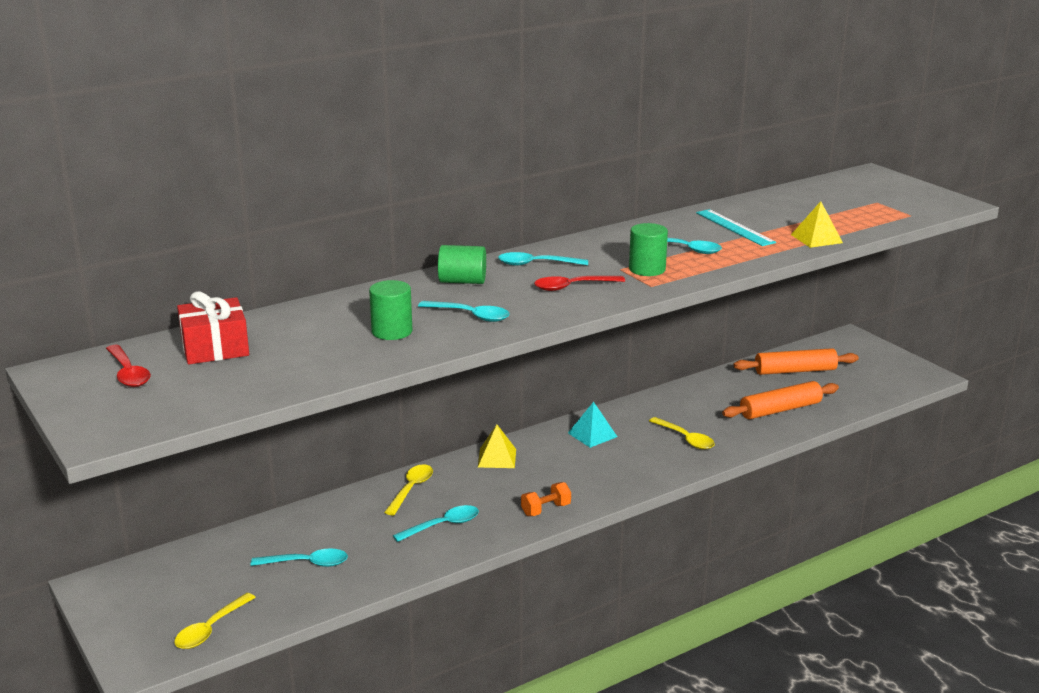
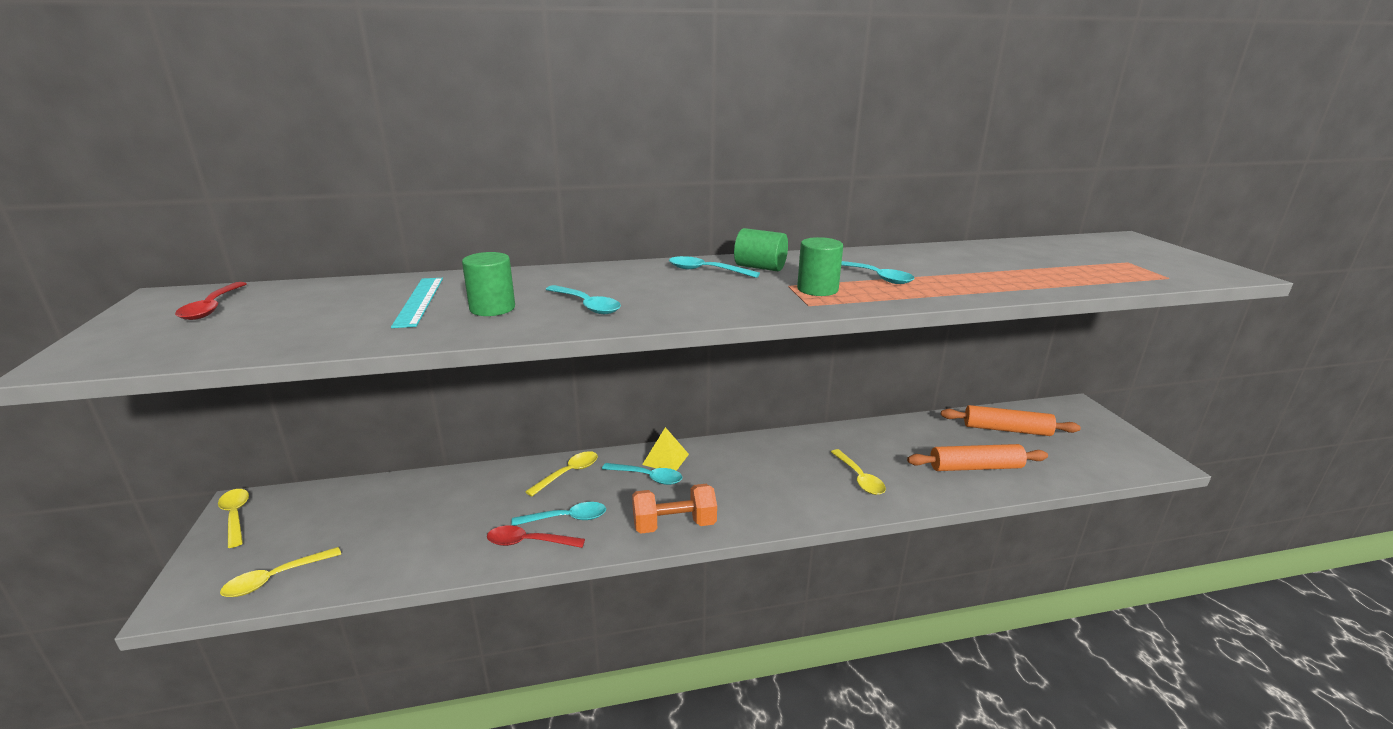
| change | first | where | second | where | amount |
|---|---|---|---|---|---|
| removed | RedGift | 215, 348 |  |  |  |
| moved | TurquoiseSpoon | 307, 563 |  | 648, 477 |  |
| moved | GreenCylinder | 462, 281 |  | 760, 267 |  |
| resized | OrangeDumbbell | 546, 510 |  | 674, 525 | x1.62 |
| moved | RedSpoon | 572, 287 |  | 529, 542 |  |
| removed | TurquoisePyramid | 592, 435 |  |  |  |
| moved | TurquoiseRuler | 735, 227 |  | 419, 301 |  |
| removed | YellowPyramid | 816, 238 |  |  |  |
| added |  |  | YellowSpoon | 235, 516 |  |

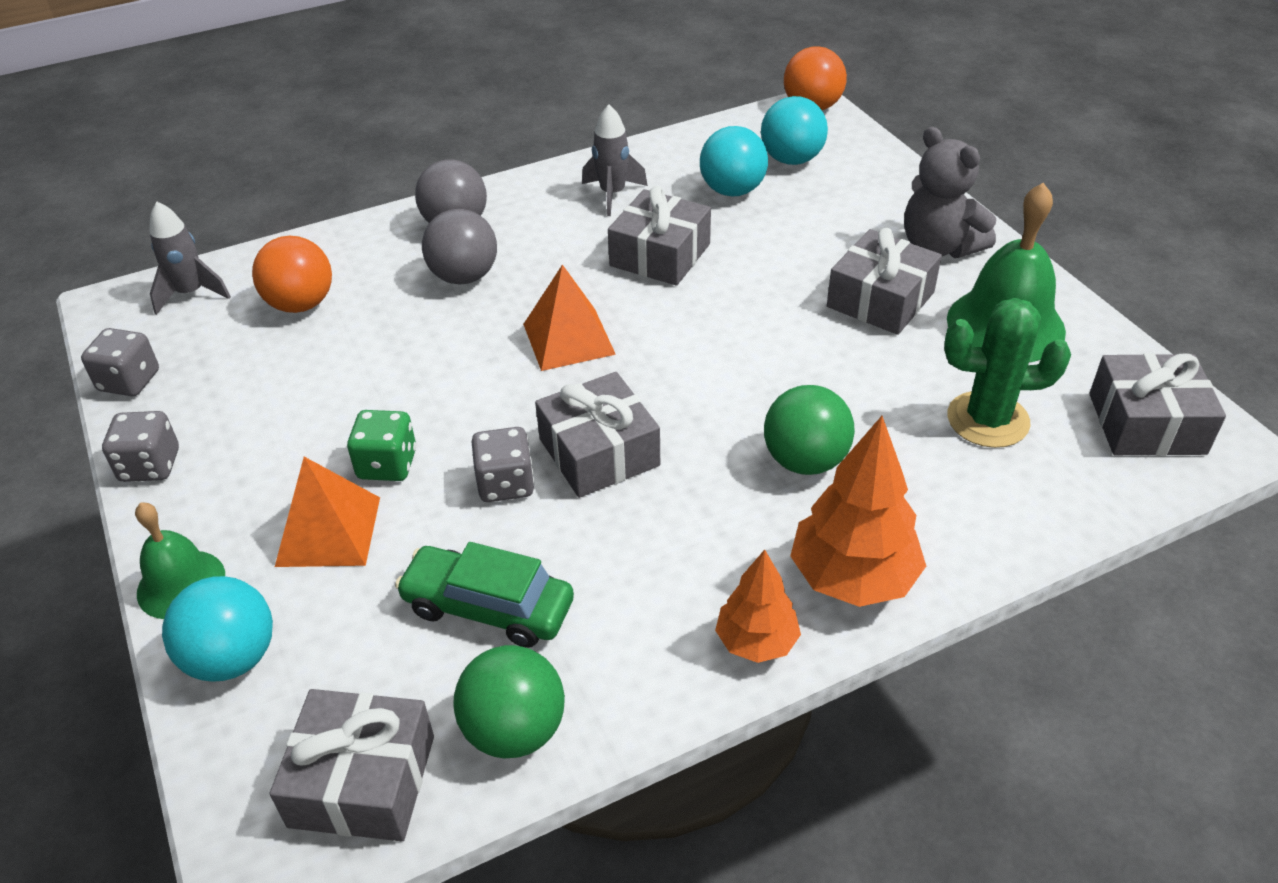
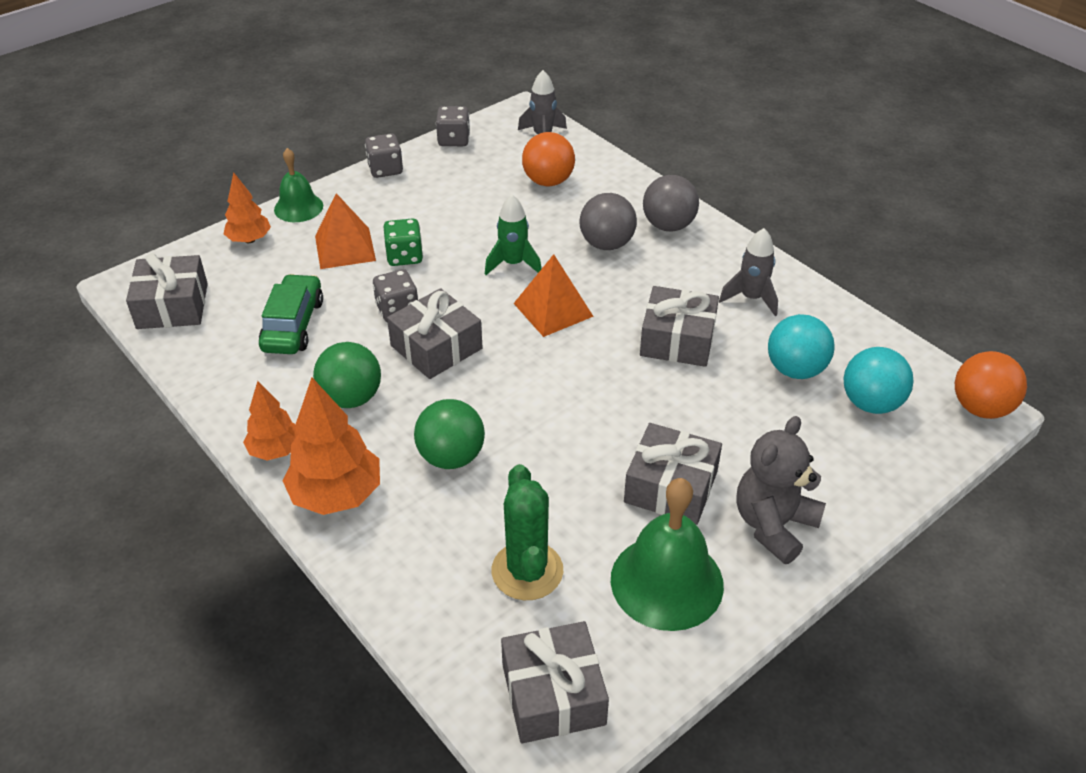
| change | first | where | second | where | amount |
|---|---|---|---|---|---|
| replaced | TurquoiseBall | 232, 658 | OrangeTree | 249, 240 |  |
| moved | GreenBall | 514, 730 |  | 351, 398 |  |
| added |  |  | GreenRocket | 513, 264 |  |

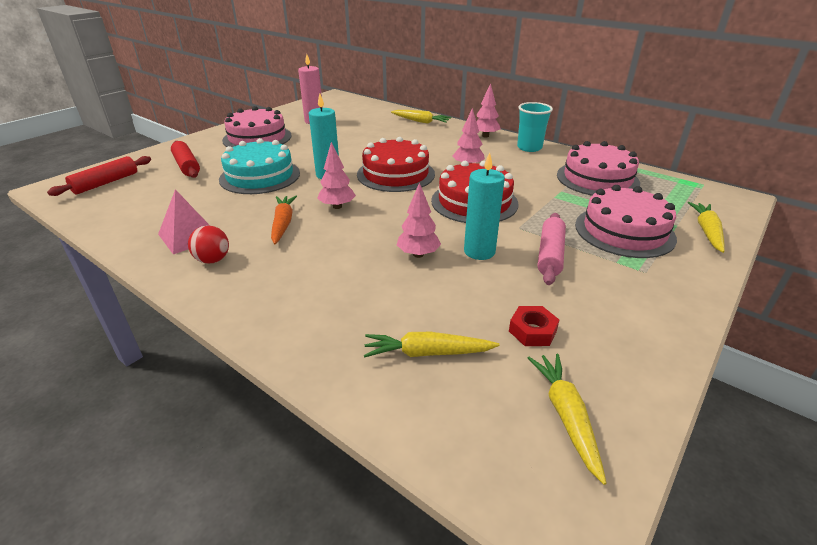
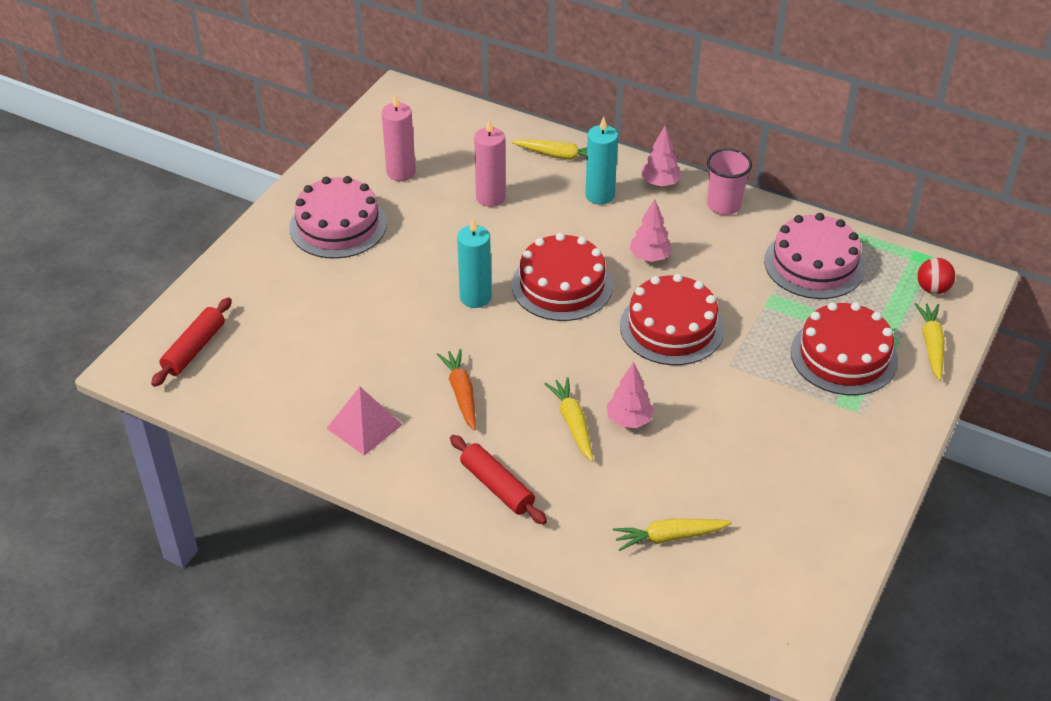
| change | first | where | second | where | amount |
|---|---|---|---|---|---|
| moved | RedRollingPin | 187, 166 |  | 497, 486 |  |
| moved | RedBall | 213, 260 |  | 932, 289 |  |
| removed | TurquoiseCake | 260, 176 |  |  |  |
| removed | PinkTree | 337, 206 |  |  |  |
| moved | TurquoiseCandle | 479, 251 |  | 600, 195 |  |
| removed | RedNut | 532, 331 |  |  |  |
| recoloured | TurquoiseCup | 529, 148 | PinkCup | 724, 205 |  |
| moved | YellowCarrot | 566, 416 |  | 572, 423 |  |
| removed | PinkRollingPin | 550, 255 |  |  |  |
| recoloured | PinkCake | 624, 231 | RedCake | 844, 356 |  |
| added |  |  | PinkCandle | 490, 197 |  |

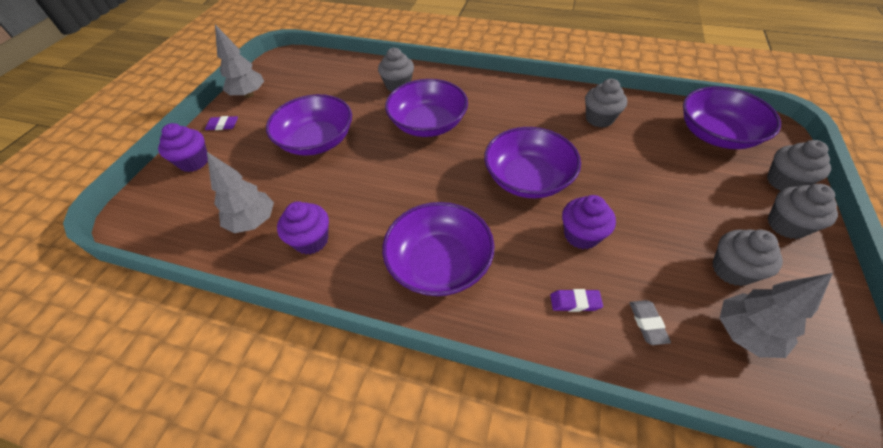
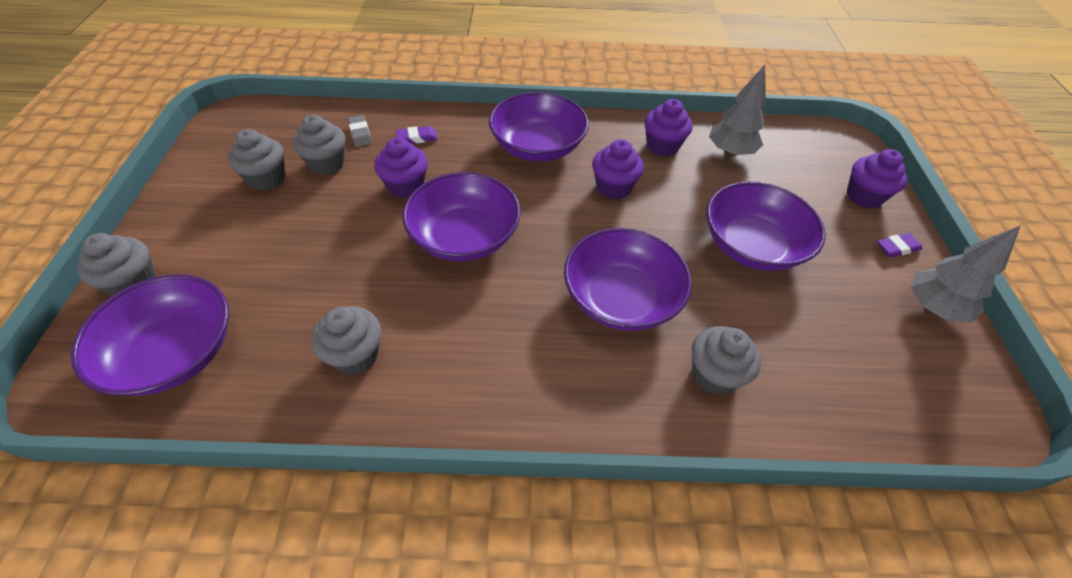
| change | first | where | second | where | amount |
|---|---|---|---|---|---|
| removed | GreyTree | 744, 333 |  |  |  |
| moved | GreyCupcake | 786, 225 |  | 327, 163 |  |
| added |  |  | PurpleCupcake | 613, 187 |  |

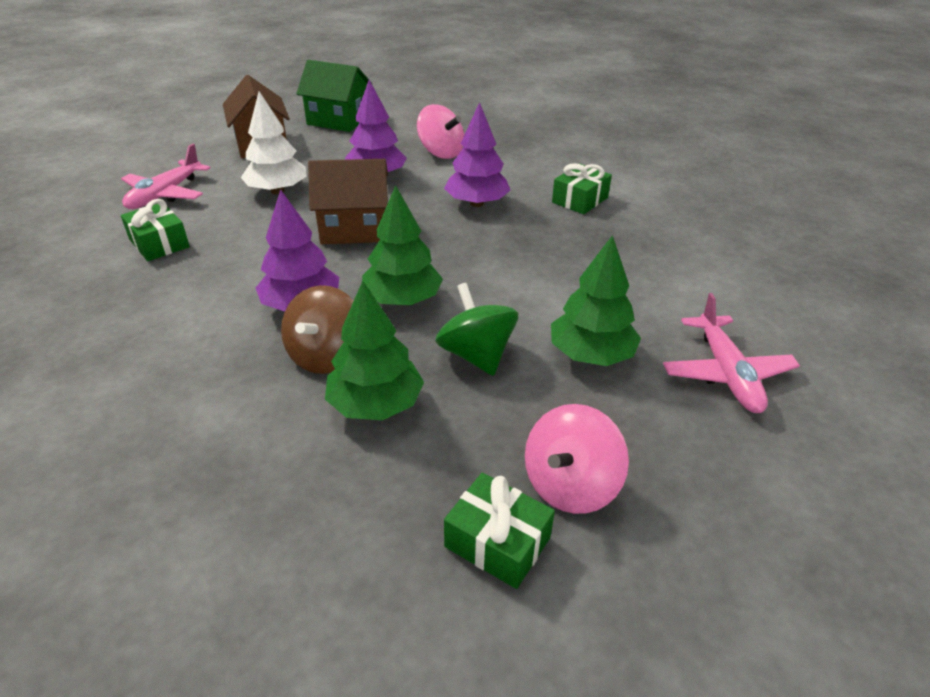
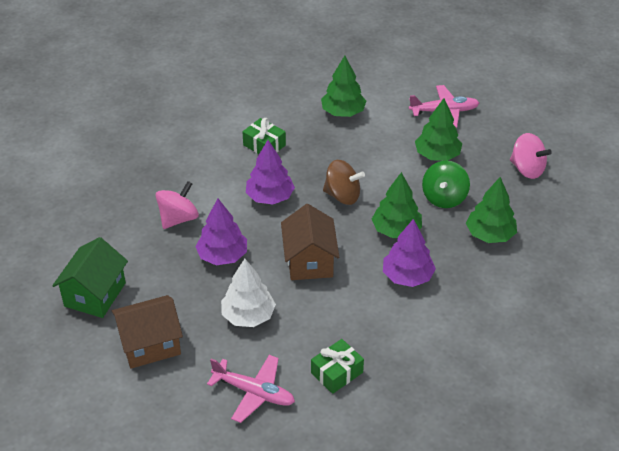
| change | first | where | second | where | amount |
|---|---|---|---|---|---|
| moved | BrownSpinningTop | 326, 356 |  | 342, 196 |  |
| turned | GreenSpinningTop | 476, 355 |  | 444, 198 | 45 degrees counterclockwise |
| removed | GreenGift | 497, 542 |  |  |  |
| added |  |  | GreenTree | 343, 112 |  |

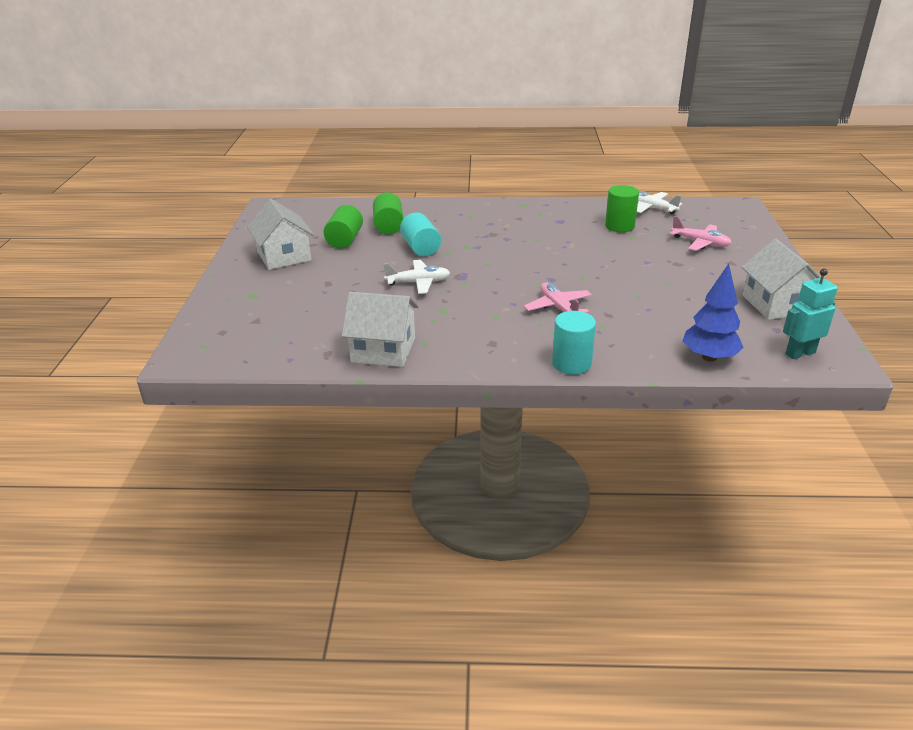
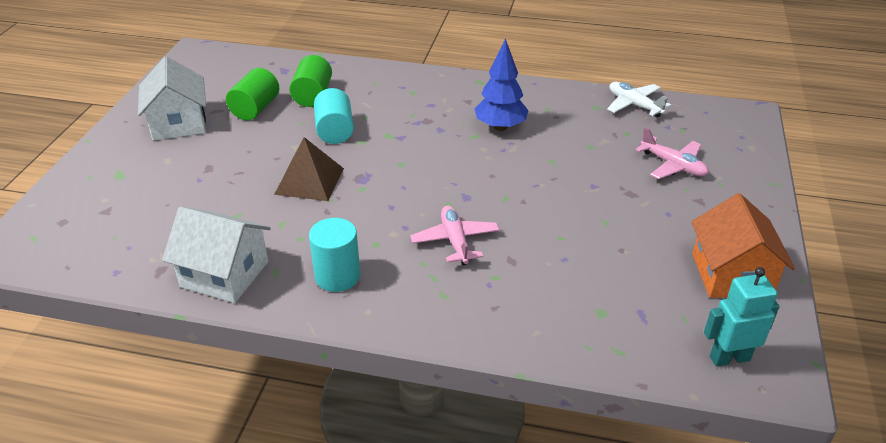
| change | first | where | second | where | amount |
|---|---|---|---|---|---|
| replaced | WhitePlane | 418, 282 | BrownPyramid | 309, 181 |  |
| moved | TurquoiseCylinder | 571, 363 |  | 337, 276 |  |
| removed | GreenCylinder | 619, 226 |  |  |  |
| moved | BlueTree | 709, 357 |  | 500, 127 |  |
| recoloured | WhiteHouse | 777, 304 | OrangeHouse | 731, 275 |  |

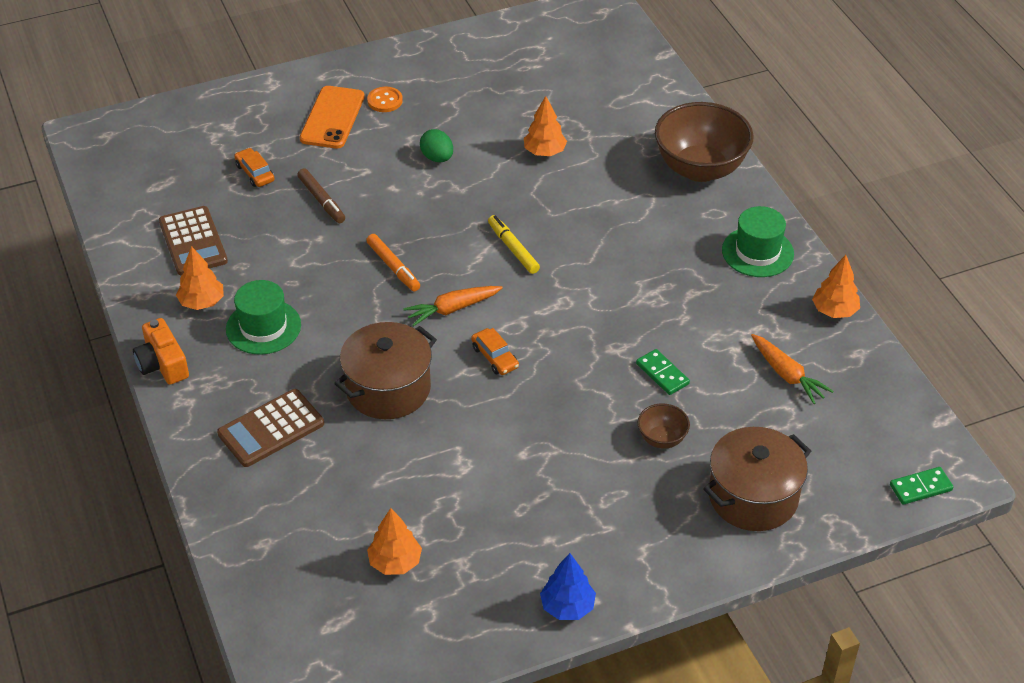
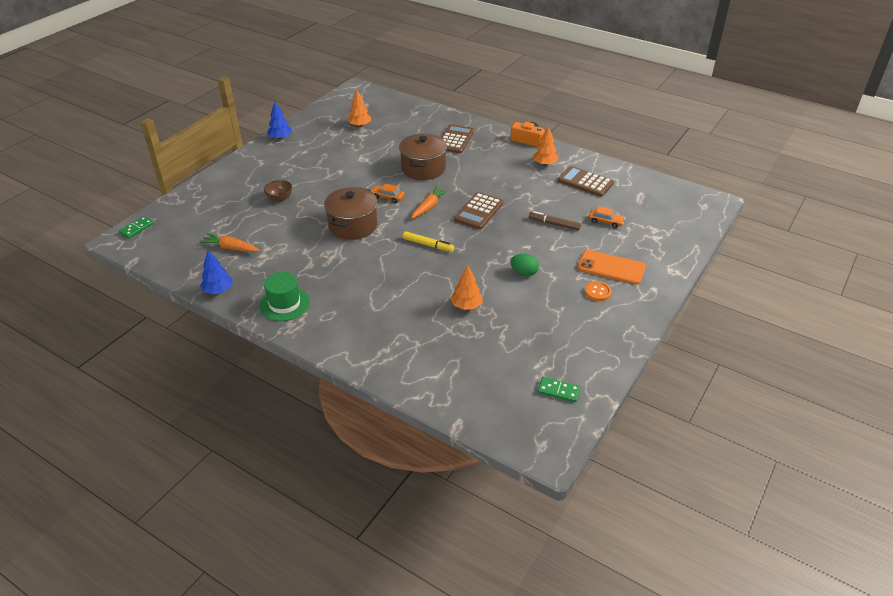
| change | first | where | second | where | amount |
|---|---|---|---|---|---|
| removed | GreenHat | 263, 327 |  |  |  |
| turned | OrangePhone | 332, 118 |  | 611, 267 | 45 degrees counterclockwise |
| replaced | OrangeMarker | 393, 267 | BrownCalculator | 479, 211 |  |
| moved | GreenDomino | 662, 374 |  | 558, 391 |  |
| removed | BrownBowl | 700, 169 |  |  |  |
| moved | BrownPot | 753, 497 |  | 353, 226 |  |
| recoloured | OrangeTree | 834, 311 | BlueTree | 218, 290 |  |

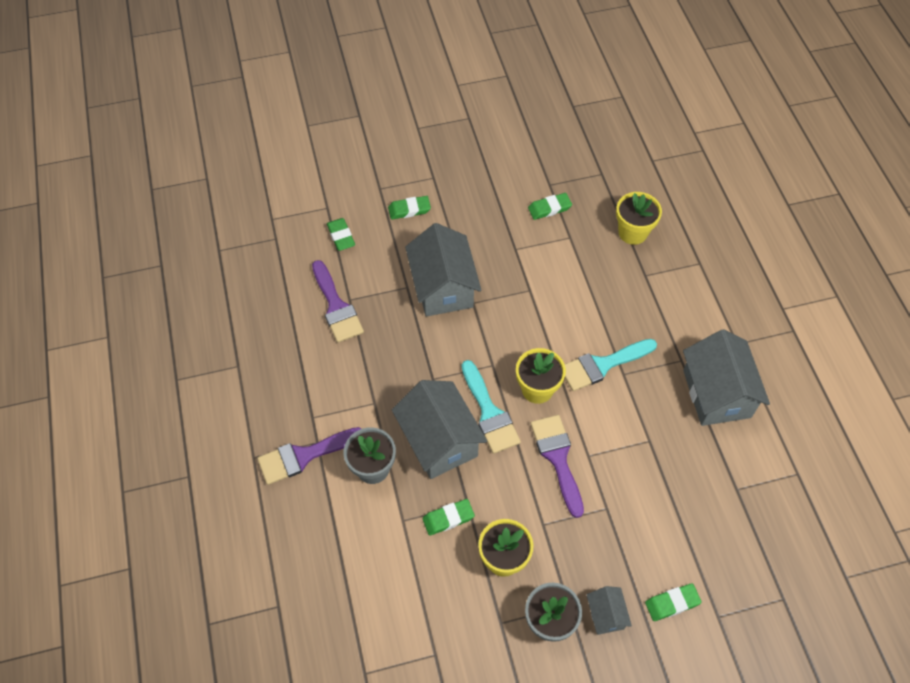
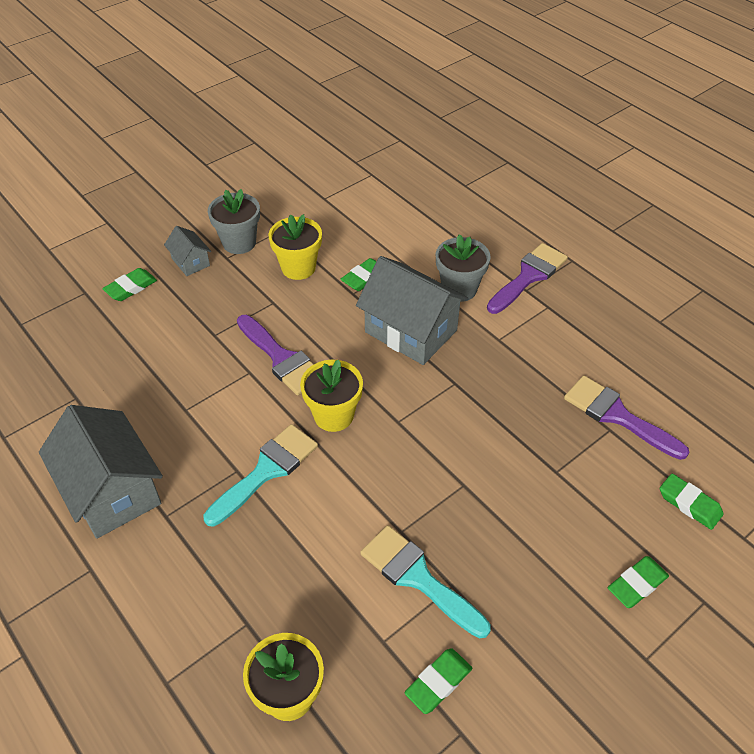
| change | first | where | second | where | amount |
|---|---|---|---|---|---|
| removed | GreyHouse | 443, 287 |  |  |  |
| moved | TurquoiseBrush | 489, 413 |  | 418, 577 |  |

